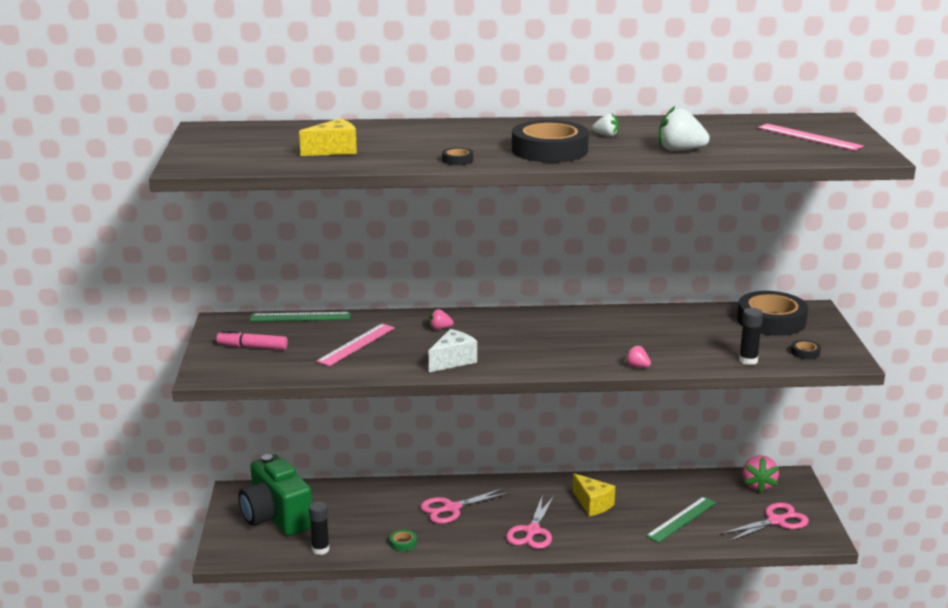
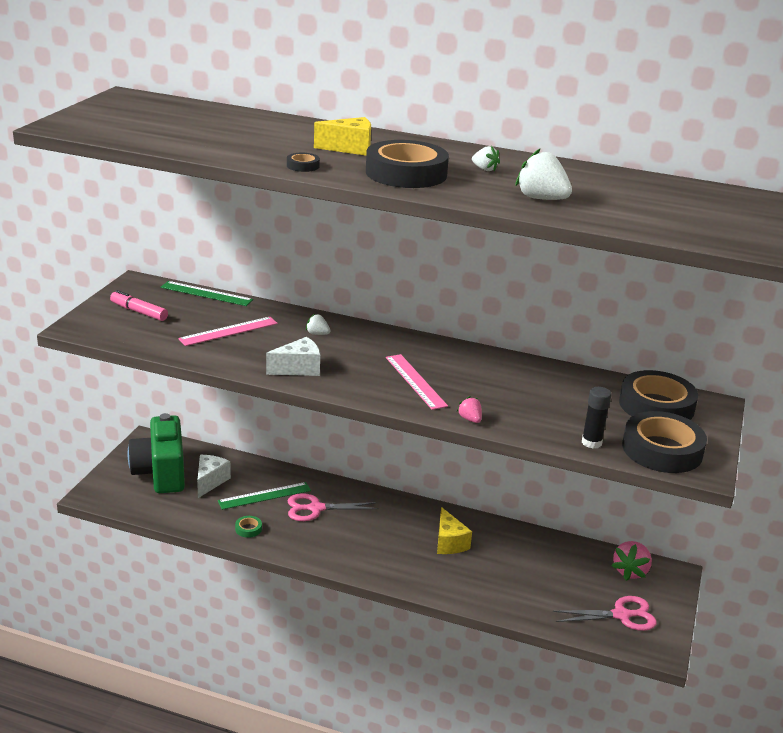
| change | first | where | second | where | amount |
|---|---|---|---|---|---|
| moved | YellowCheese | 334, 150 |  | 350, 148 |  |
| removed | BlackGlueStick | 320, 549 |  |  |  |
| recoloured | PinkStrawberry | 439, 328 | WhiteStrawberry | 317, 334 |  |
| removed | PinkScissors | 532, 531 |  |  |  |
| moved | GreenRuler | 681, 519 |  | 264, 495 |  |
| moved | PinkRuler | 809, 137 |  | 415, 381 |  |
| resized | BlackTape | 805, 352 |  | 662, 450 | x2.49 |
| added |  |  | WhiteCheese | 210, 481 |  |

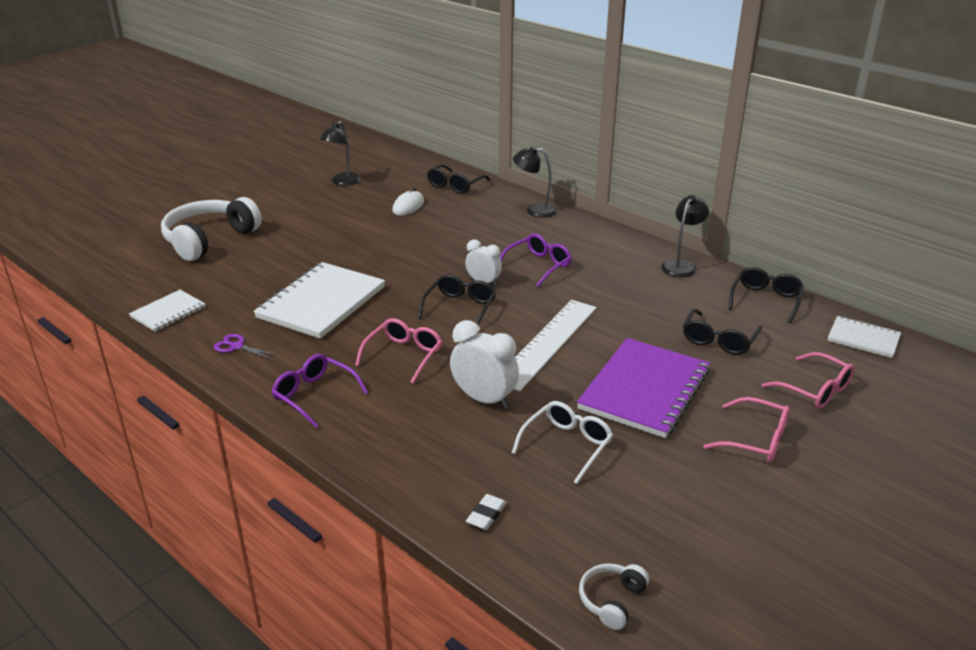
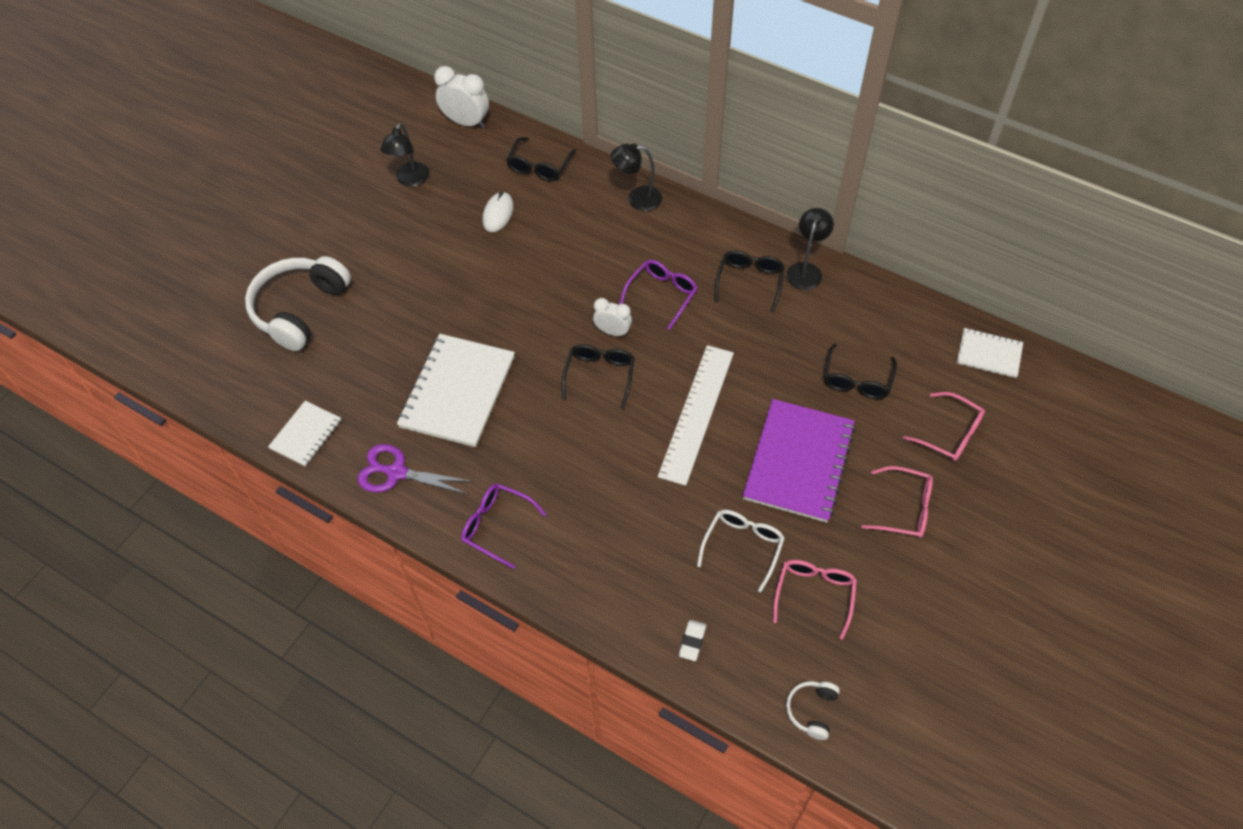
| change | first | where | second | where | amount |
|---|---|---|---|---|---|
| resized | PurpleScissors | 237, 346 |  | 396, 472 | x1.72 |
| moved | PinkGlasses | 404, 355 |  | 814, 594 |  |
| moved | WhiteClock | 484, 399 |  | 466, 122 |  |
| moved | BlackGlasses | 765, 300 |  | 750, 281 |  |

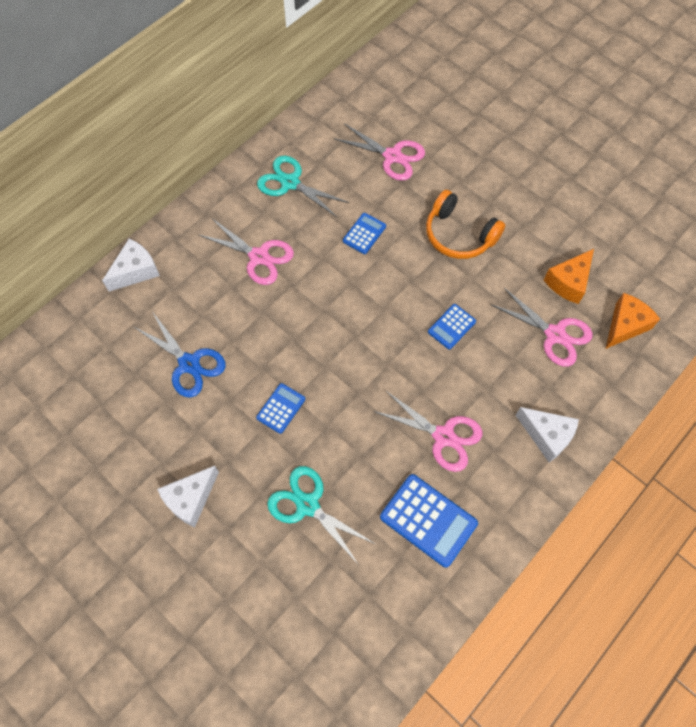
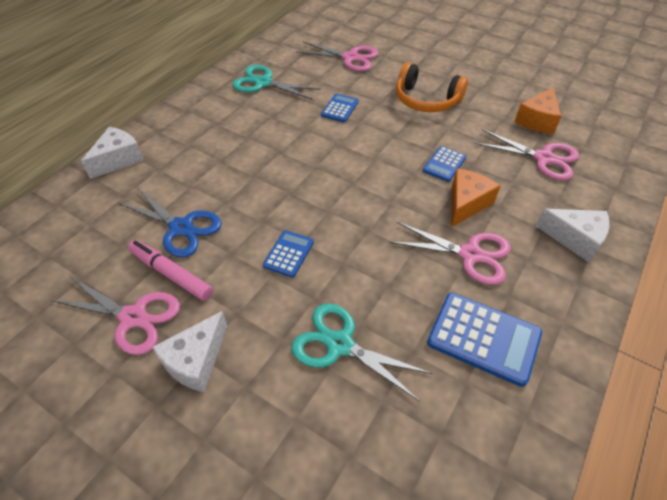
| change | first | where | second | where | amount |
|---|---|---|---|---|---|
| moved | PinkScissors | 259, 257 |  | 133, 317 |  |
| moved | OrangeCheese | 625, 325 |  | 466, 204 |  |
| added |  |  | PinkMarker | 171, 274 |  |

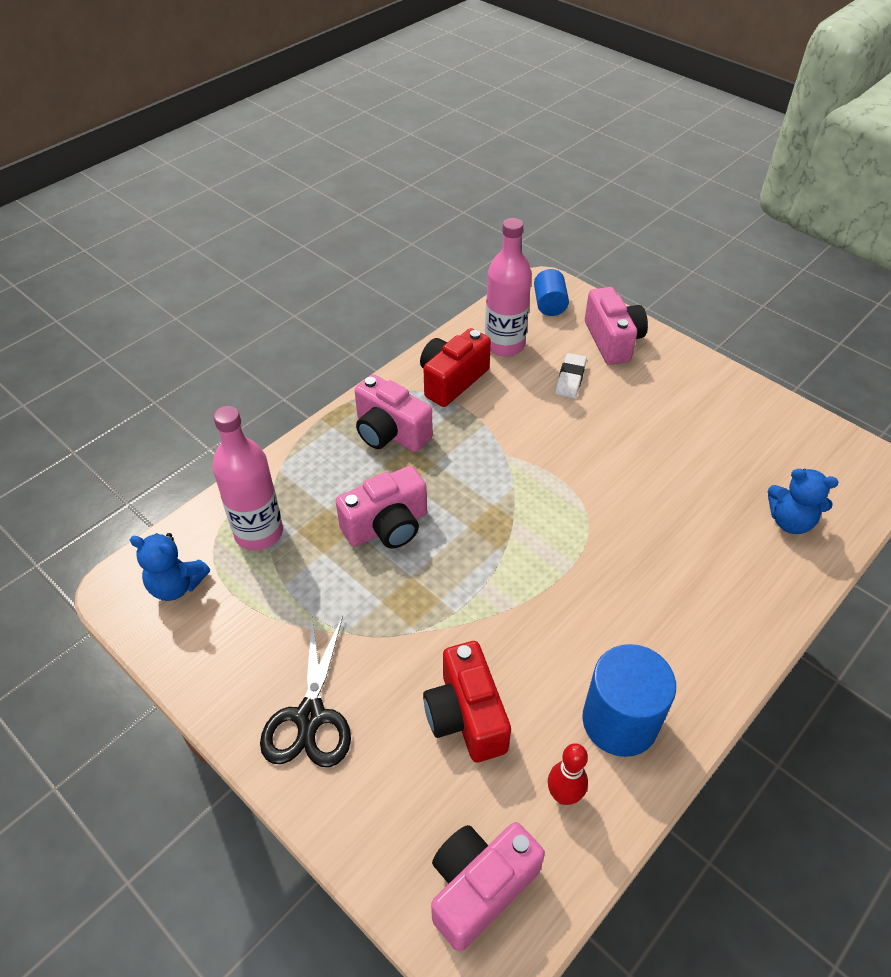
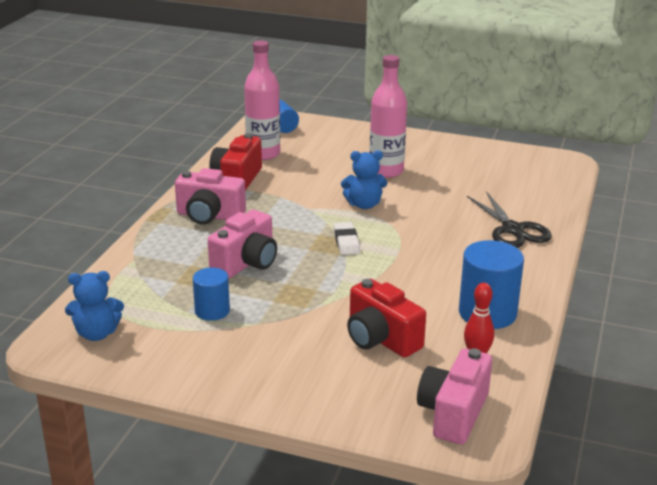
| change | first | where | second | where | amount |
|---|---|---|---|---|---|
| moved | PinkBottle | 259, 533 |  | 386, 171 |  |
| moved | BlackScissors | 310, 717 |  | 513, 230 |  |
| moved | WhiteEraser | 570, 379 |  | 346, 242 |  |
| removed | PinkCamera | 612, 340 |  |  |  |
| moved | BlueTeddyBear | 790, 521 |  | 364, 205 |  |
| added |  |  | BlueCylinder | 212, 311 |  |

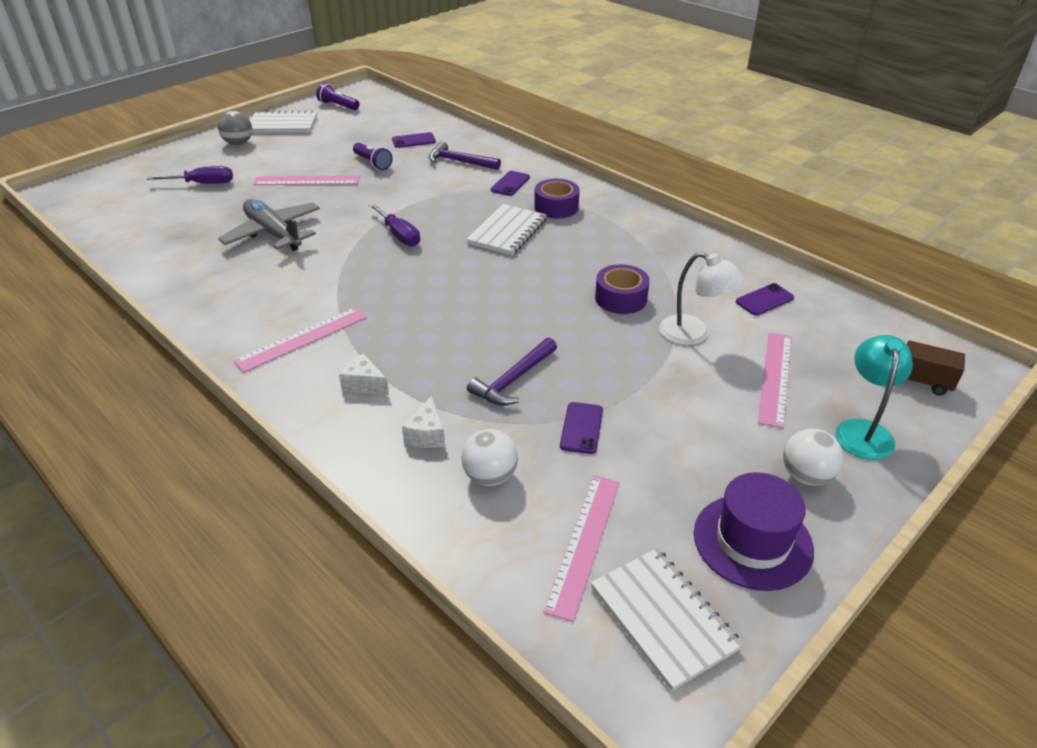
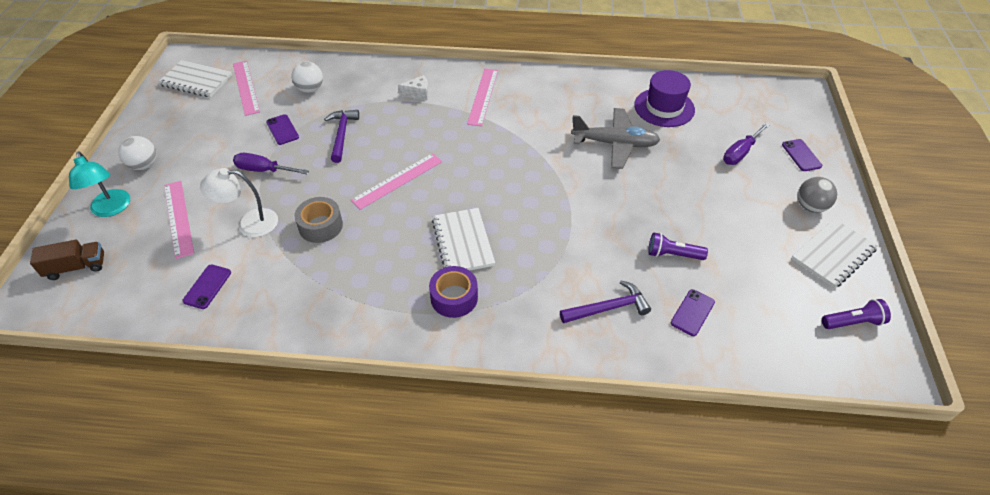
| change | first | where | second | where | amount |
|---|---|---|---|---|---|
| moved | PinkRuler | 307, 181 |  | 397, 180 |  |
| moved | PurpleScrewdriver | 399, 235 |  | 264, 170 |  |
| removed | WhiteCheese | 427, 434 |  |  |  |
| moved | PurplePhone | 510, 184 |  | 801, 155 |  |
| recoloured | PurpleTape | 621, 298 | GreyTape | 321, 226 |  |
| moved | PurpleHat | 752, 541 |  | 664, 107 |  |

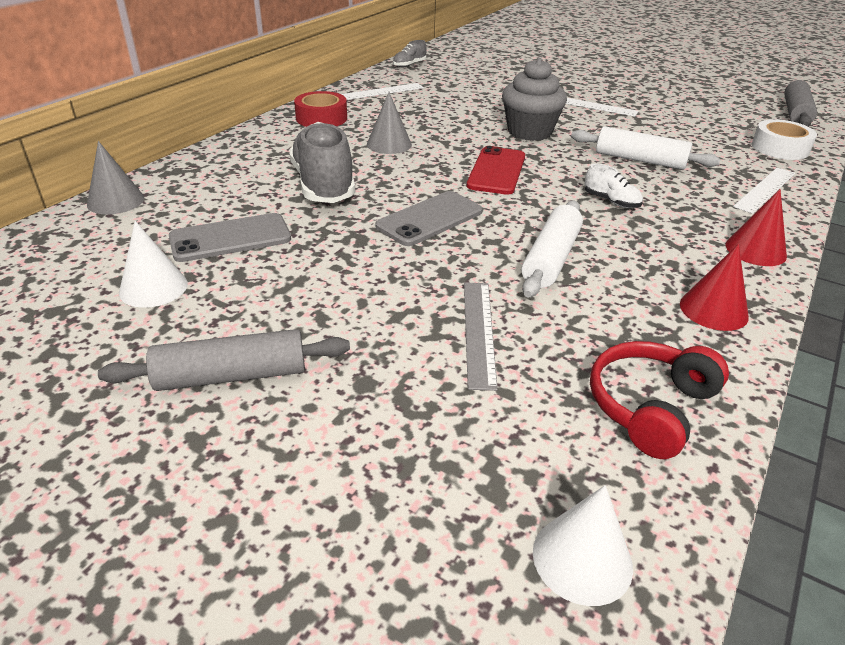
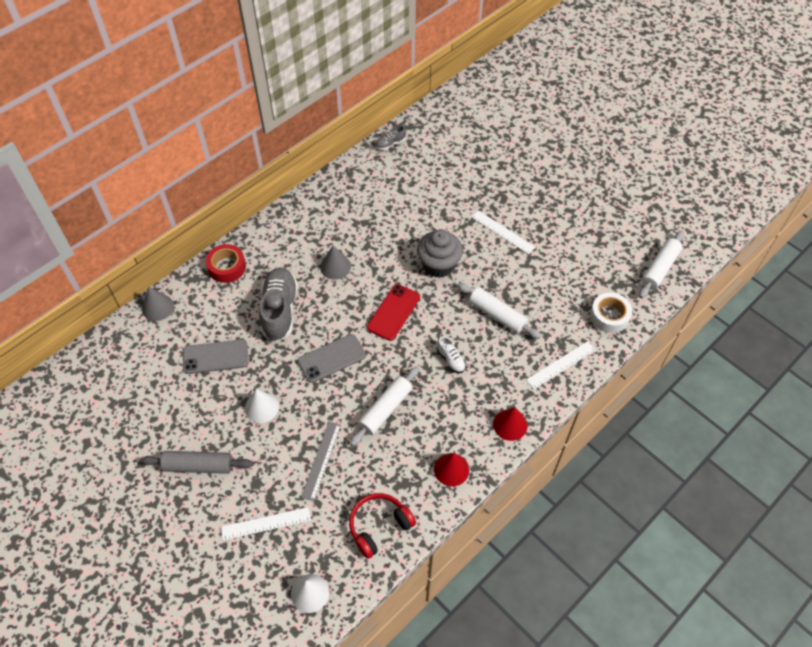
| change | first | where | second | where | amount |
|---|---|---|---|---|---|
| moved | WhiteCone | 153, 288 |  | 261, 407 |  |
| moved | RedTape | 321, 118 |  | 227, 267 |  |
| moved | WhiteRuler | 379, 92 |  | 266, 523 |  |
| recoloured | GreyRollingPin | 795, 113 | WhiteRollingPin | 659, 268 |  |

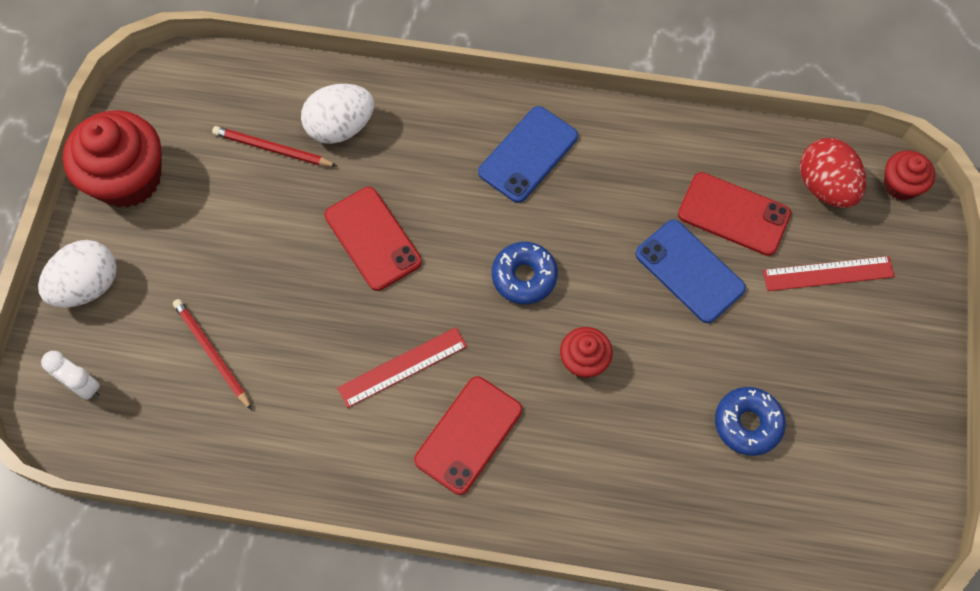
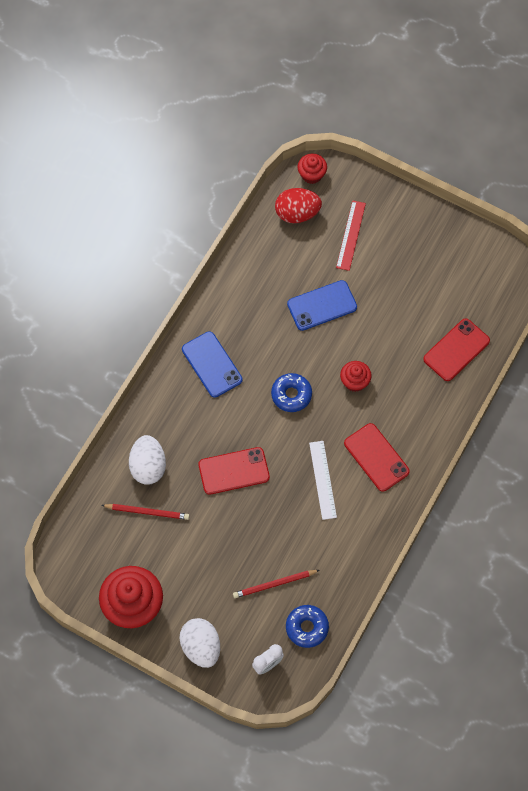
| change | first | where | second | where | amount |
|---|---|---|---|---|---|
| turned | RedPencil | 272, 149 |  | 147, 512 | 120 degrees counterclockwise |
| recoloured | RedRuler | 402, 367 | WhiteRuler | 322, 480 |  |
| moved | RedPhone | 733, 214 |  | 456, 350 |  |
| moved | BlueDonut | 747, 423 |  | 307, 627 |  |

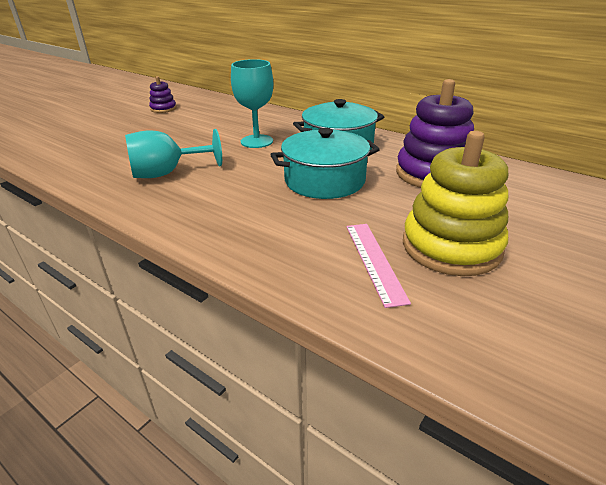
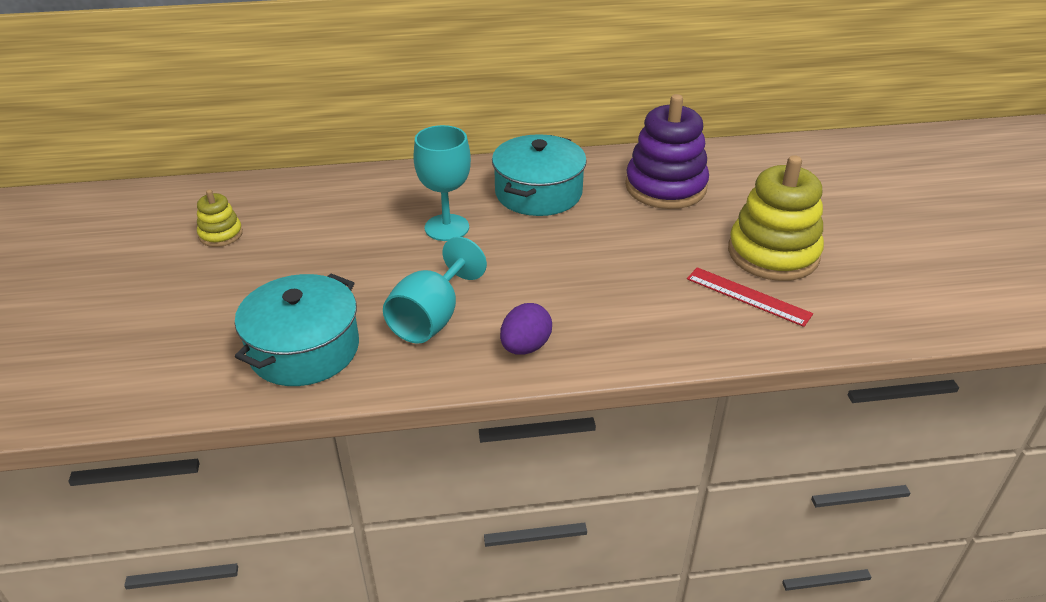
| change | first | where | second | where | amount |
|---|---|---|---|---|---|
| recoloured | PurpleStackingToy | 163, 109 | YellowStackingToy | 221, 234 |  |
| moved | TurquoisePot | 324, 180 |  | 304, 349 |  |
| recoloured | PinkRuler | 374, 261 | RedRuler | 748, 296 |  |
| added |  |  | PurpleEgg | 525, 347 |  |

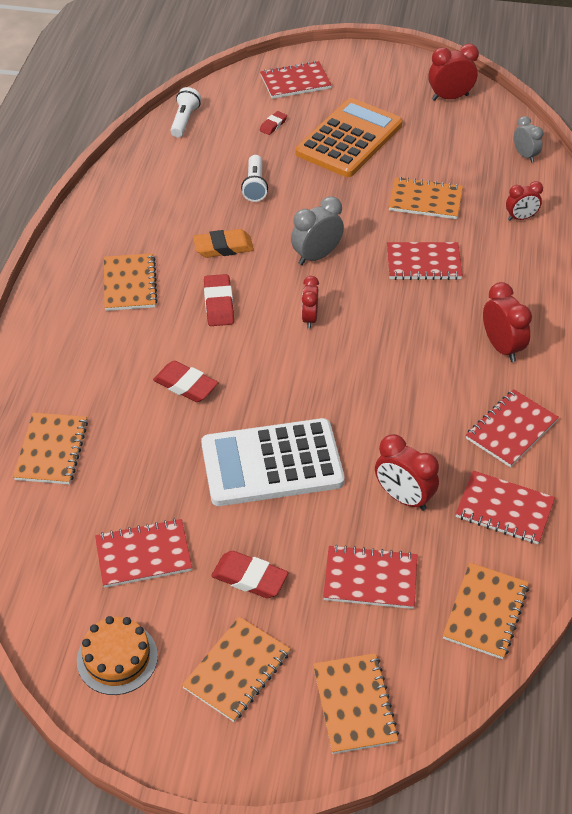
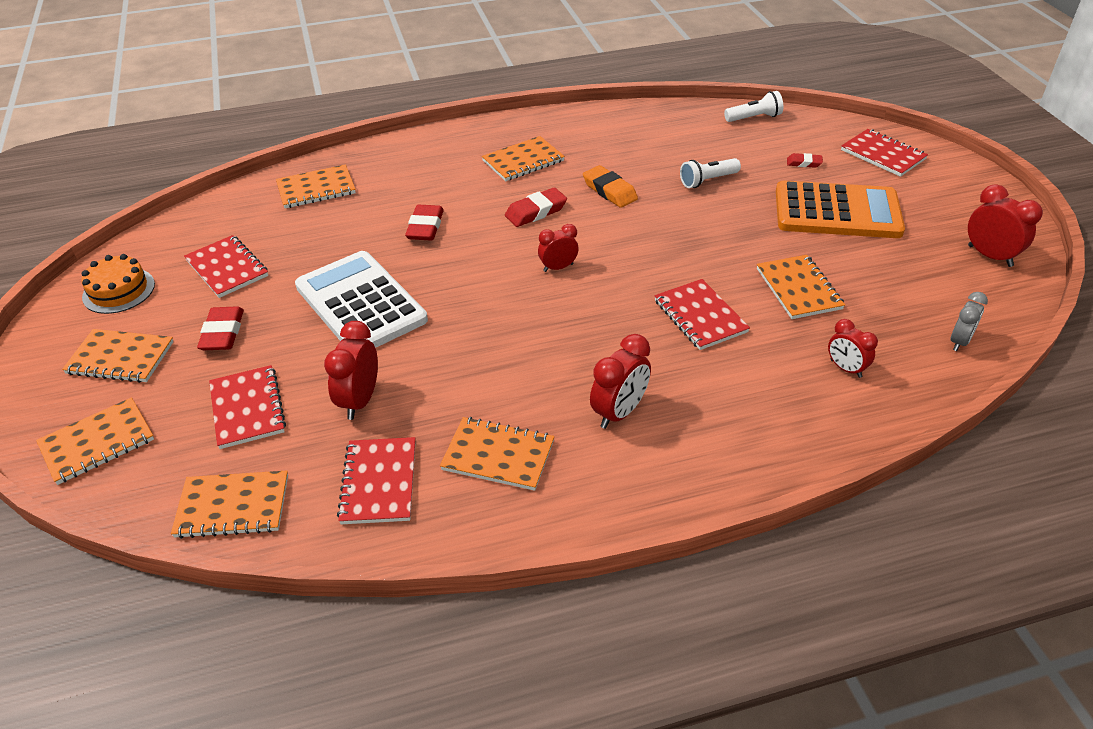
| change | first | where | second | where | amount |
|---|---|---|---|---|---|
| removed | GreyClock | 316, 256 |  |  |  |
| recoloured | RedNotebook | 511, 430 | OrangeNotebook | 498, 455 |  |

